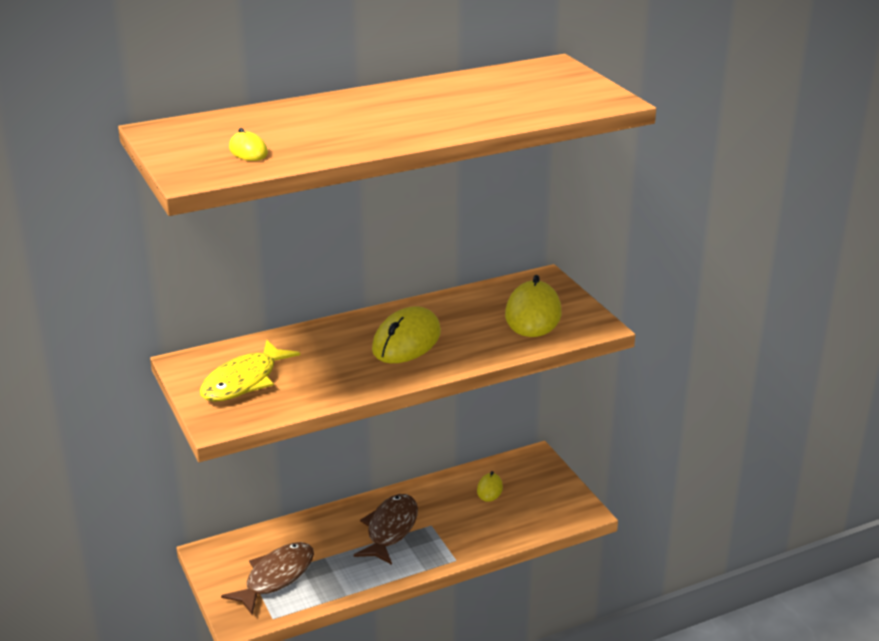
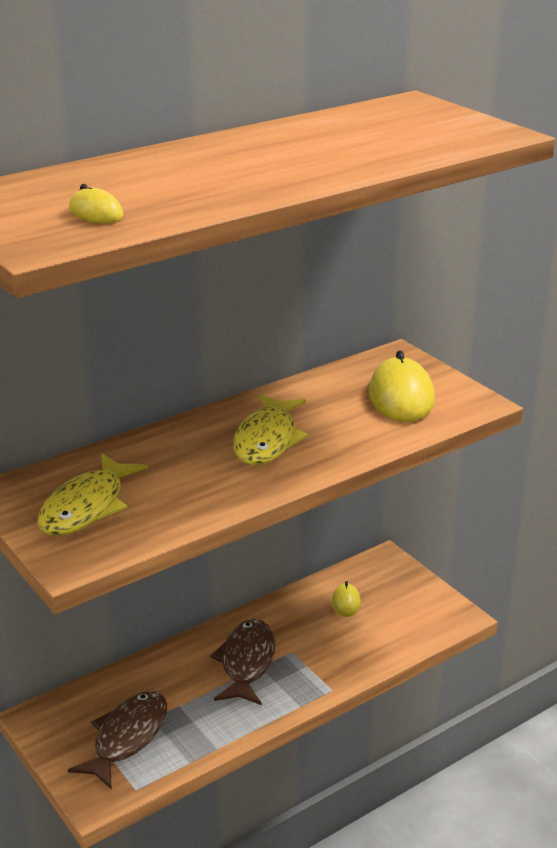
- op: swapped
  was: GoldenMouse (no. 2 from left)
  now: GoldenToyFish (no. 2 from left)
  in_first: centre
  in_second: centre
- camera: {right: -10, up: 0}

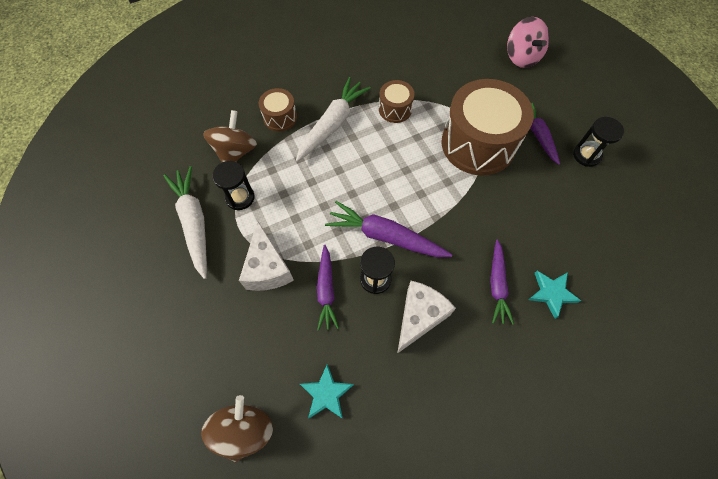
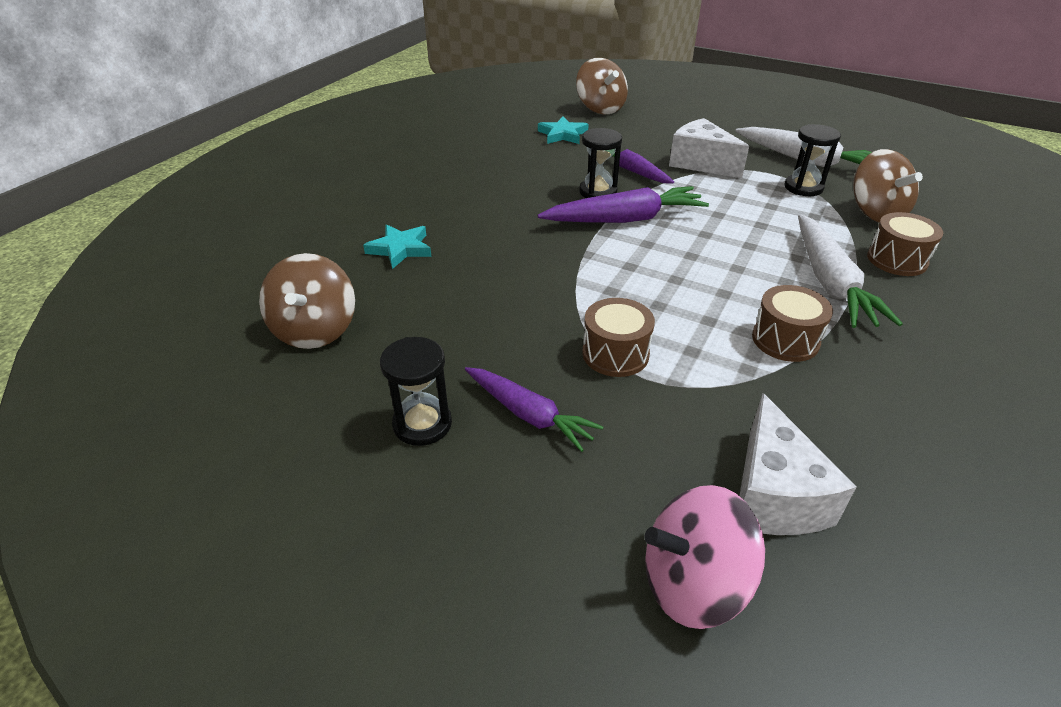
- op: new
  now: RussetWhirligig (no. 1 from left)
  in_second: middle left
- op: scaled
  was: RussetDrum (no. 3 from left in the first image)
  in_first: top right
  in_second: centre
  ratio: 0.47
- op: rotated
  was: RosePinkWhirligig
  in_first: top right
  in_second: bottom centre
  clockwise: -45
- op: shifted
  was: WhiteCheeseWedge (no. 2 from left)
  in_first: centre
  in_second: middle right
- op: gone
  was: PurpleCarrot (no. 3 from left)
  in_first: middle right
- camera: {right: 145, up: -25}

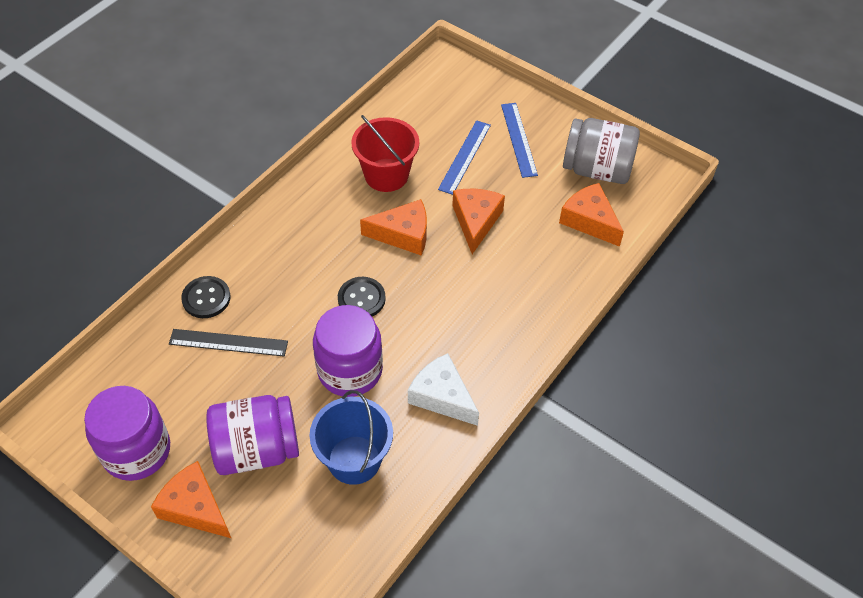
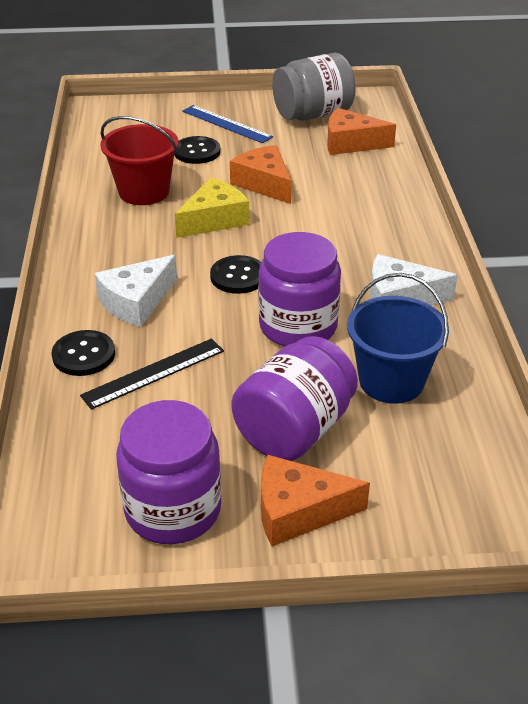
- op: new
  now: WhiteCheeseWedge (no. 1 from left)
  in_second: middle left
- op: swapped
  was: RoyalBlueMeasuringStick (no. 1 from left)
  now: EbonyShirtButton (no. 2 from left)
  in_first: top centre
  in_second: top centre
- op: repainted
  was: OrangeCheeseWedge (no. 2 from left)
  now: GoldenCheeseWedge
  in_first: centre
  in_second: top centre
- camera: {right: -40, up: -15}

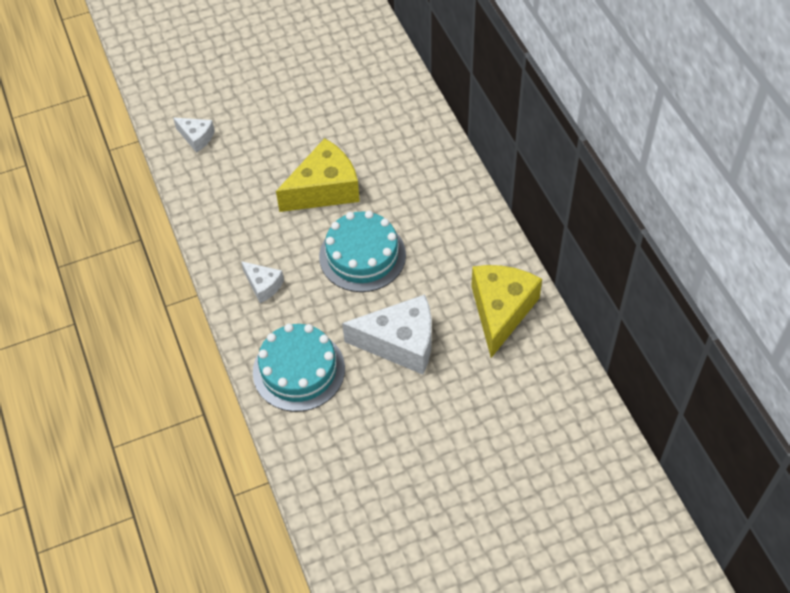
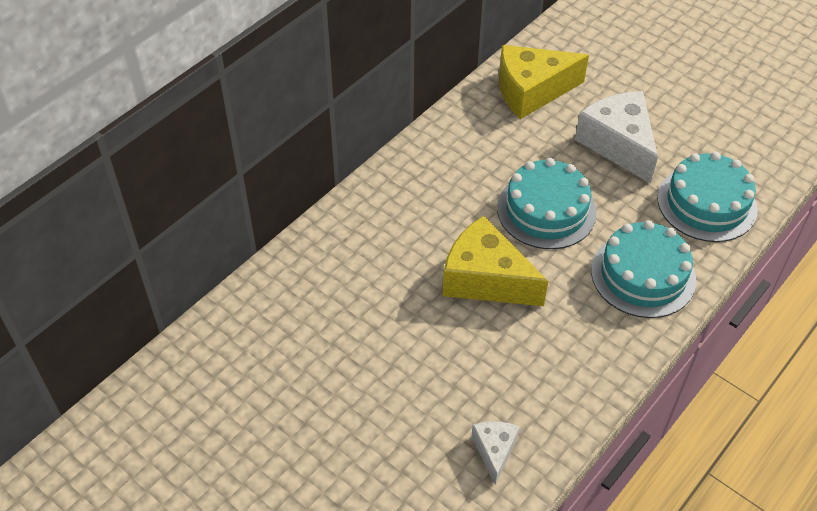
- op: swapped
  was: WhiteCheeseWedge (no. 2 from left)
  now: AquaLayerCake (no. 2 from left)
  in_first: middle left
  in_second: middle right
- camera: {right: -120, up: -5}

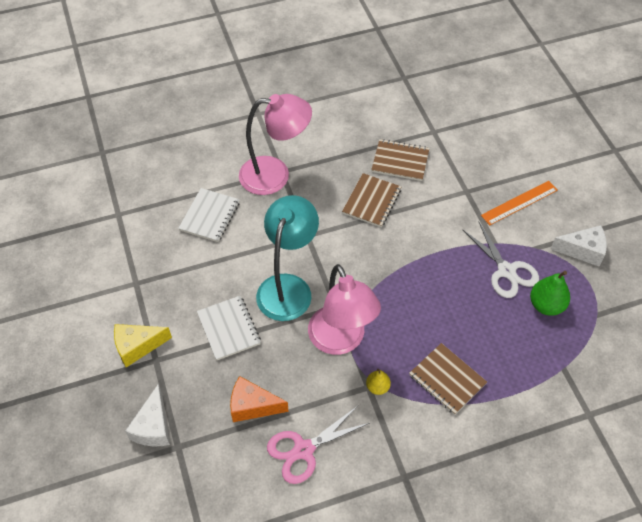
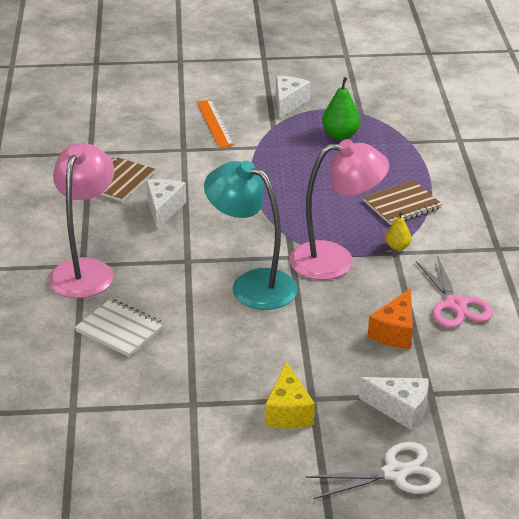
- op: swapped
  was: RussetNotebook (no. 1 from left)
  now: WhiteCheeseWedge (no. 1 from left)
  in_first: centre
  in_second: middle left
- op: shifted
  was: WhitePairOfScissors
  in_first: middle right
  in_second: bottom right
- op: gone
  was: WhiteNotebook (no. 2 from left)
  in_first: centre
- camera: {right: -75, up: -20}

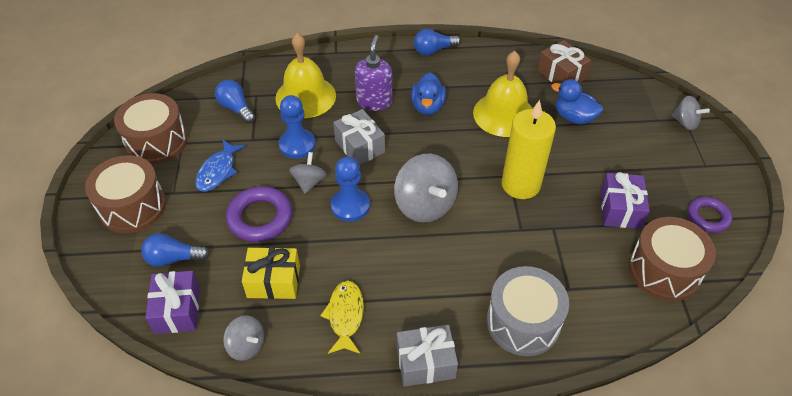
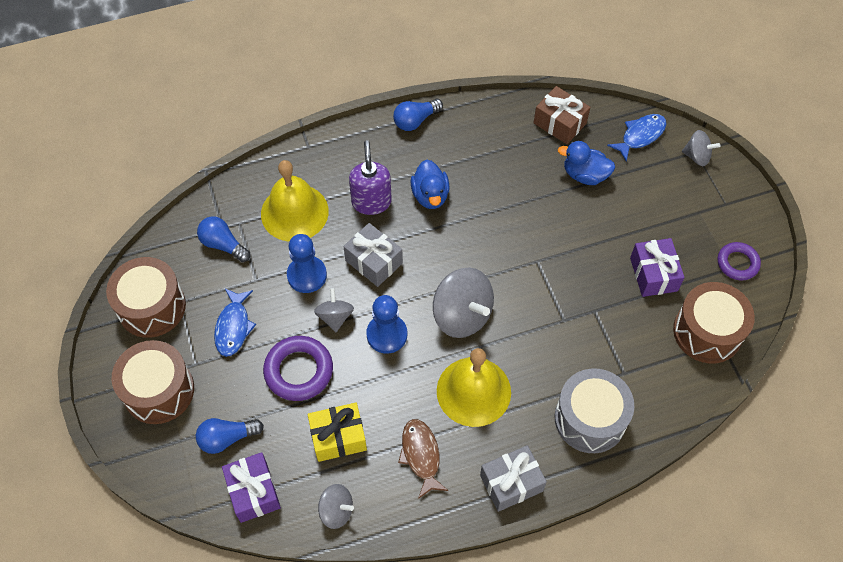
- op: repainted
  was: GoldenToyFish
  now: RussetToyFish
  in_first: bottom centre
  in_second: bottom centre
- op: shifted
  was: GoldenHandBell (no. 2 from left)
  in_first: top centre
  in_second: bottom centre
- op: new
  now: RoyalBlueToyFish (no. 2 from left)
  in_second: top right
- op: gone
  was: GoldenCandle
  in_first: middle right
- camera: {right: -15, up: 10}

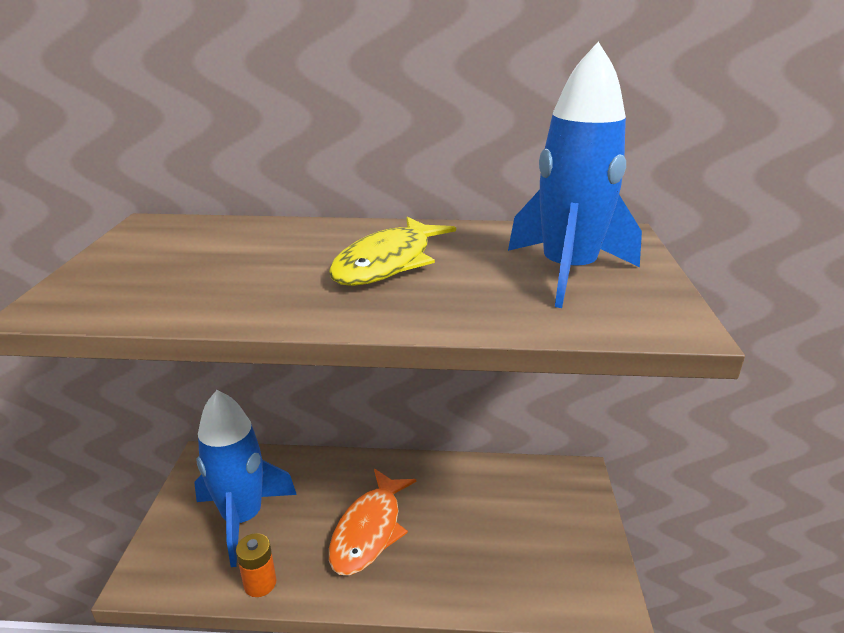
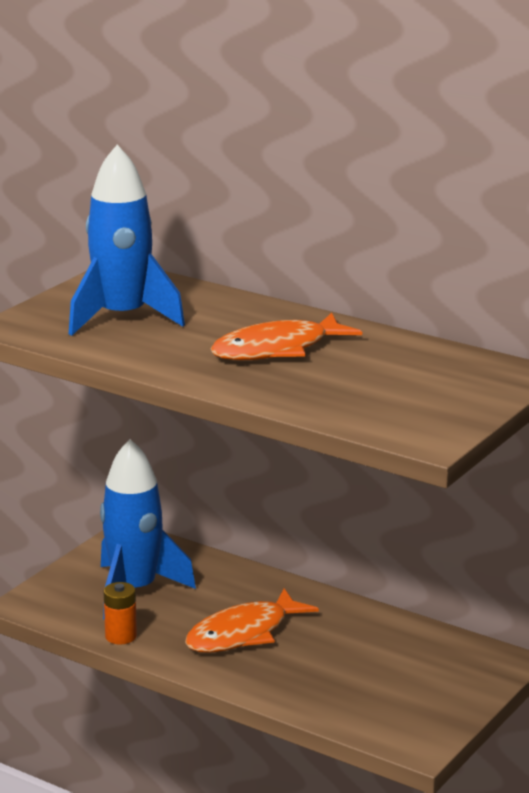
- op: shifted
  was: RoyalBlueSpaceship (no. 2 from left in the first image)
  now: RoyalBlueSpaceship (no. 1 from left)
  in_first: top right
  in_second: top left
- op: repainted
  was: GoldenToyFish
  now: OrangeToyFish (no. 2 from left)
  in_first: centre
  in_second: centre
- camera: {right: 30, up: -5}

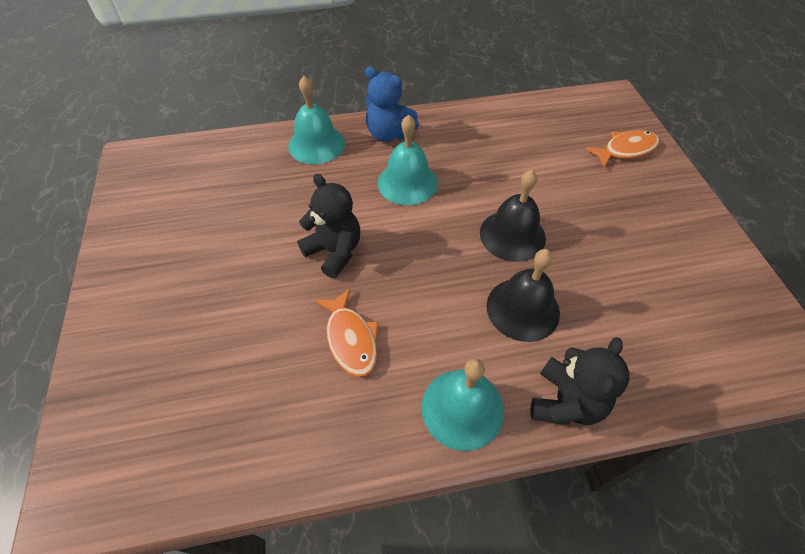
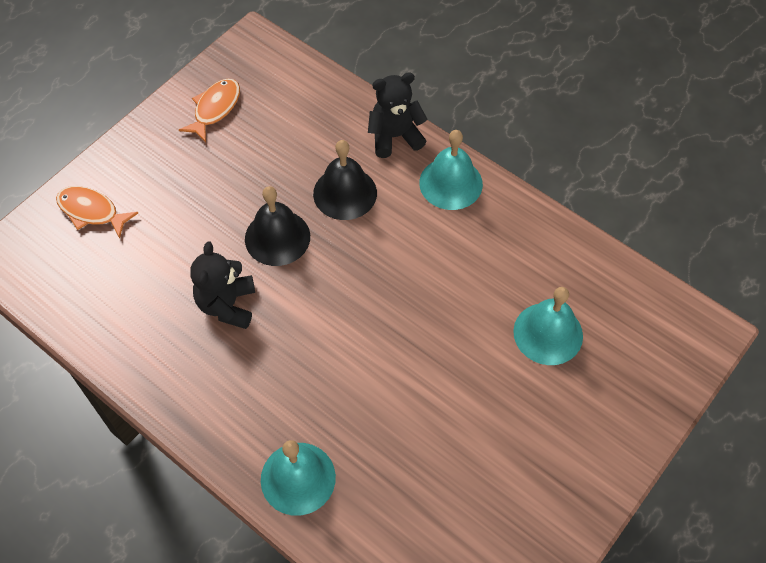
- op: shifted
  was: OrangeToyFish (no. 1 from left in the first image)
  now: OrangeToyFish (no. 2 from left)
  in_first: centre
  in_second: top left
- op: shifted
  was: EbonyStuffedBear (no. 1 from left)
  in_first: centre
  in_second: middle left
- op: shifted
  was: AquaHandBell (no. 2 from left in the first image)
  now: AquaHandBell (no. 3 from left)
  in_first: top centre
  in_second: middle right
- op: gone
  was: RoyalBlueStuffedBear
  in_first: top centre
- camera: {right: -130, up: 5}

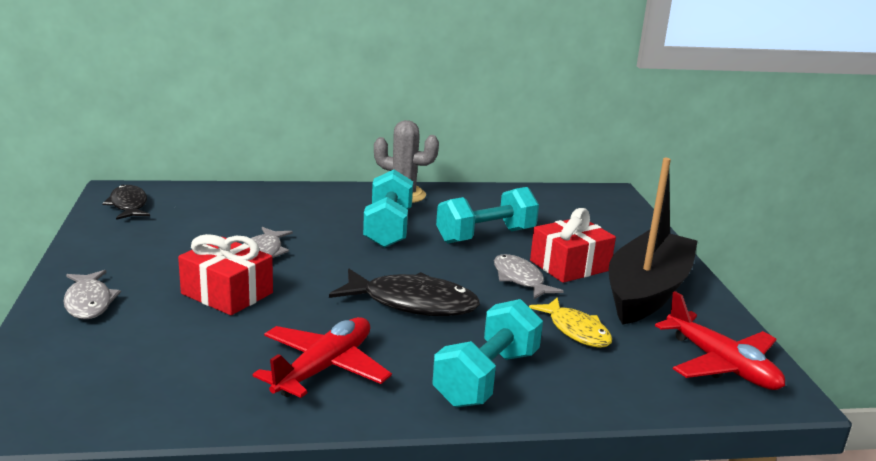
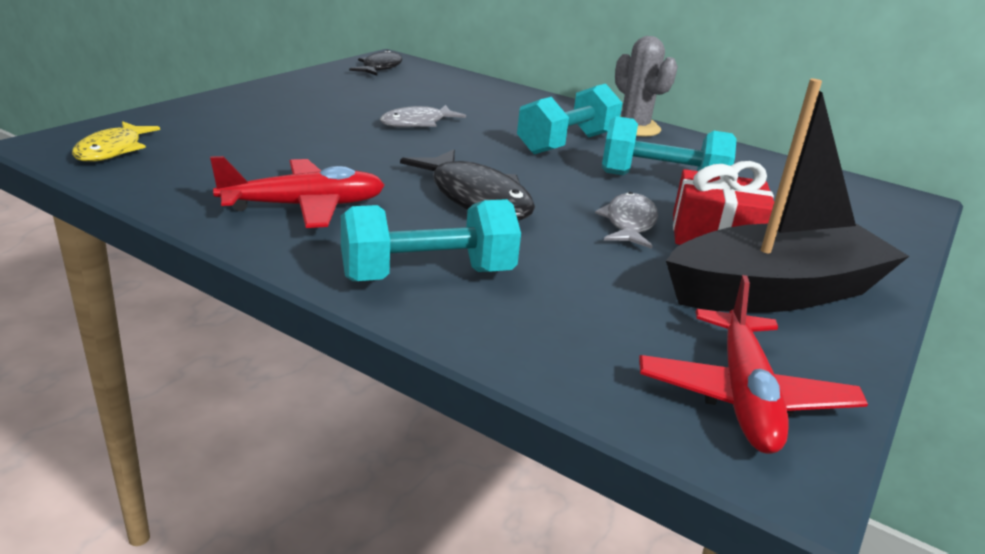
- op: shifted
  was: GoldenToyFish
  in_first: bottom centre
  in_second: top left
- op: gone
  was: GrayToyFish (no. 1 from left)
  in_first: middle left
- op: gone
  was: CrimsonPresent (no. 1 from left)
  in_first: middle left
- camera: {right: 40, up: 5}

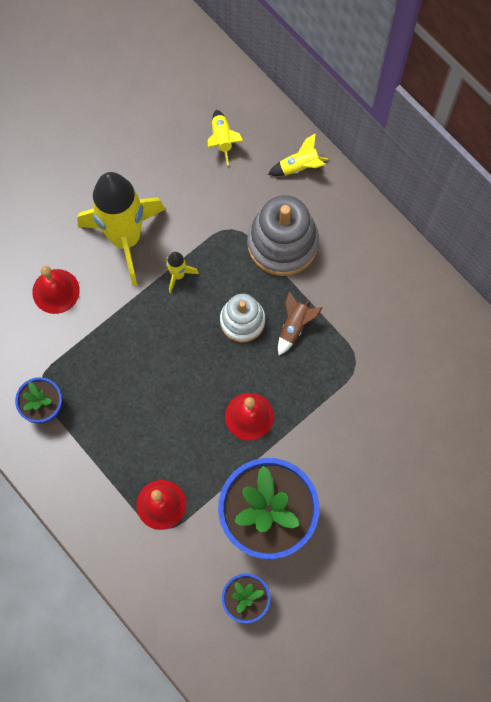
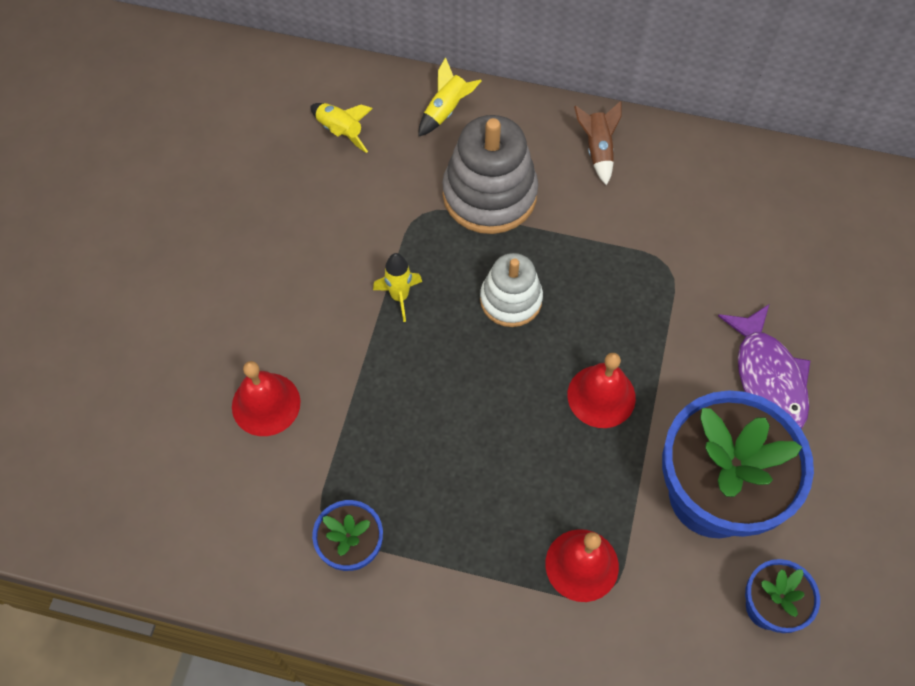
- op: shifted
  was: RussetSpaceship
  in_first: centre
  in_second: top centre
- op: new
  now: PurpleToyFish
  in_second: middle right
- op: gone
  was: GoldenSpaceship (no. 1 from left)
  in_first: top left
- camera: {right: -35, up: -10}

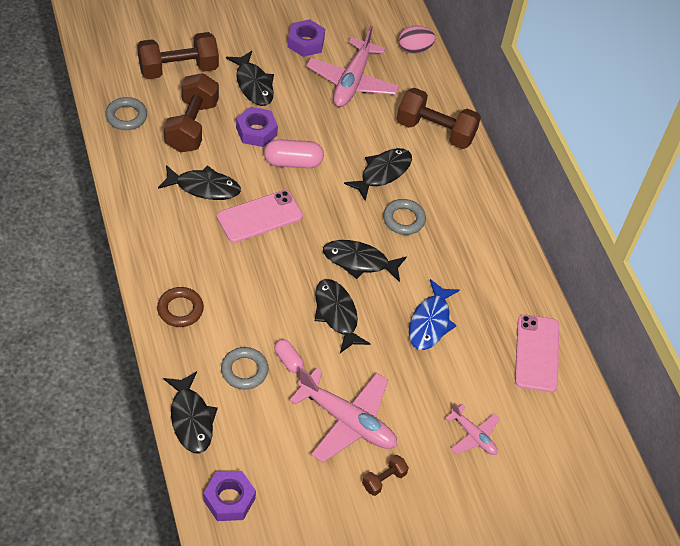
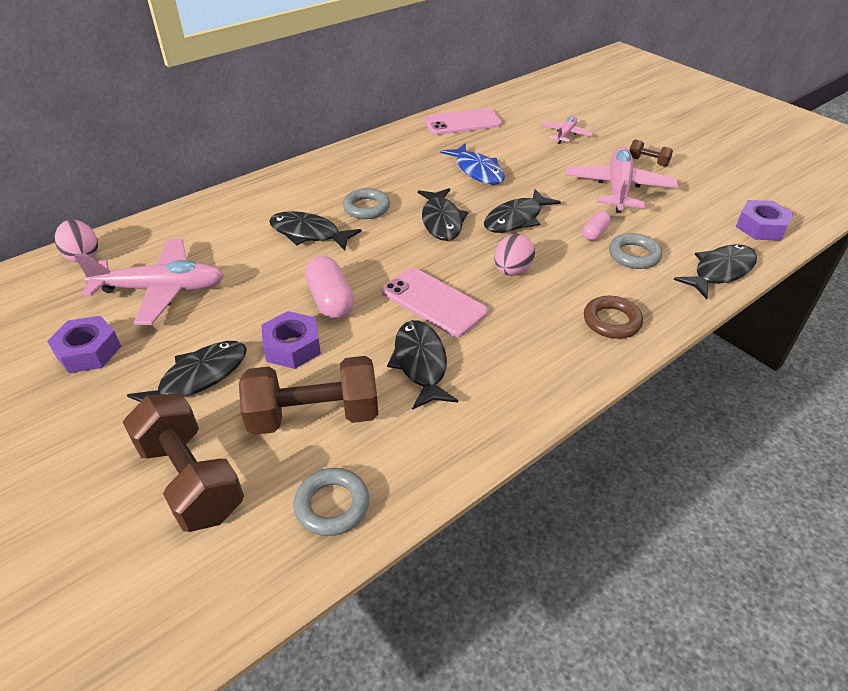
- op: rotated
  was: RoyalBlueToyFish
  in_first: centre
  in_second: top centre
  clockwise: 60
- op: new
  now: RosePinkToyEgg (no. 2 from left)
  in_second: centre
- op: gone
  was: RussetHandWeight (no. 4 from left)
  in_first: top centre
- camera: {right: -105, up: -10}

